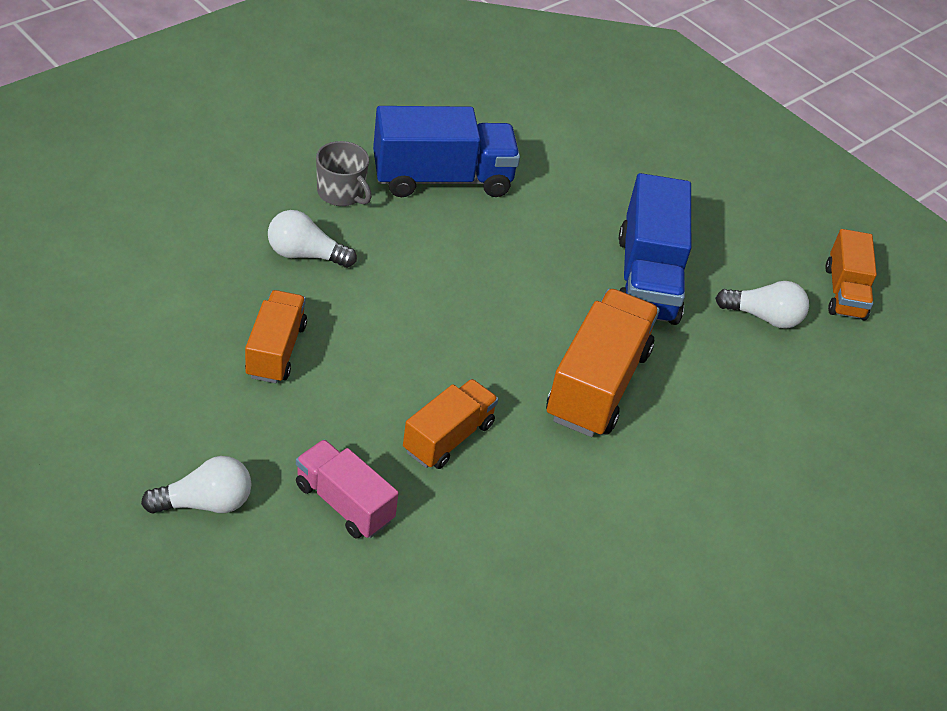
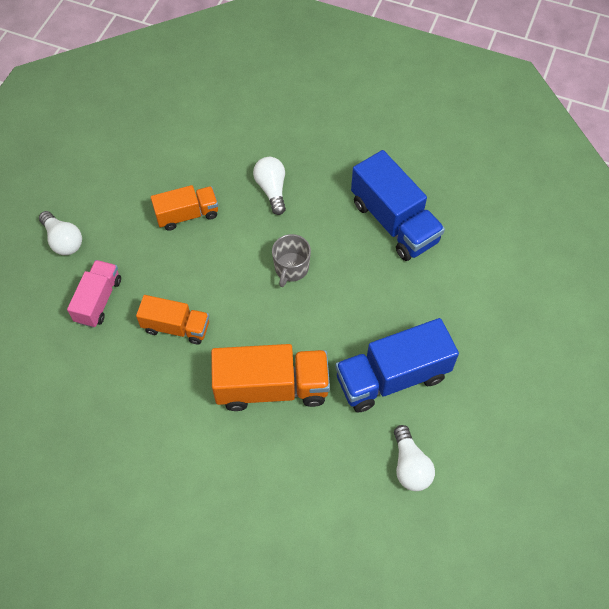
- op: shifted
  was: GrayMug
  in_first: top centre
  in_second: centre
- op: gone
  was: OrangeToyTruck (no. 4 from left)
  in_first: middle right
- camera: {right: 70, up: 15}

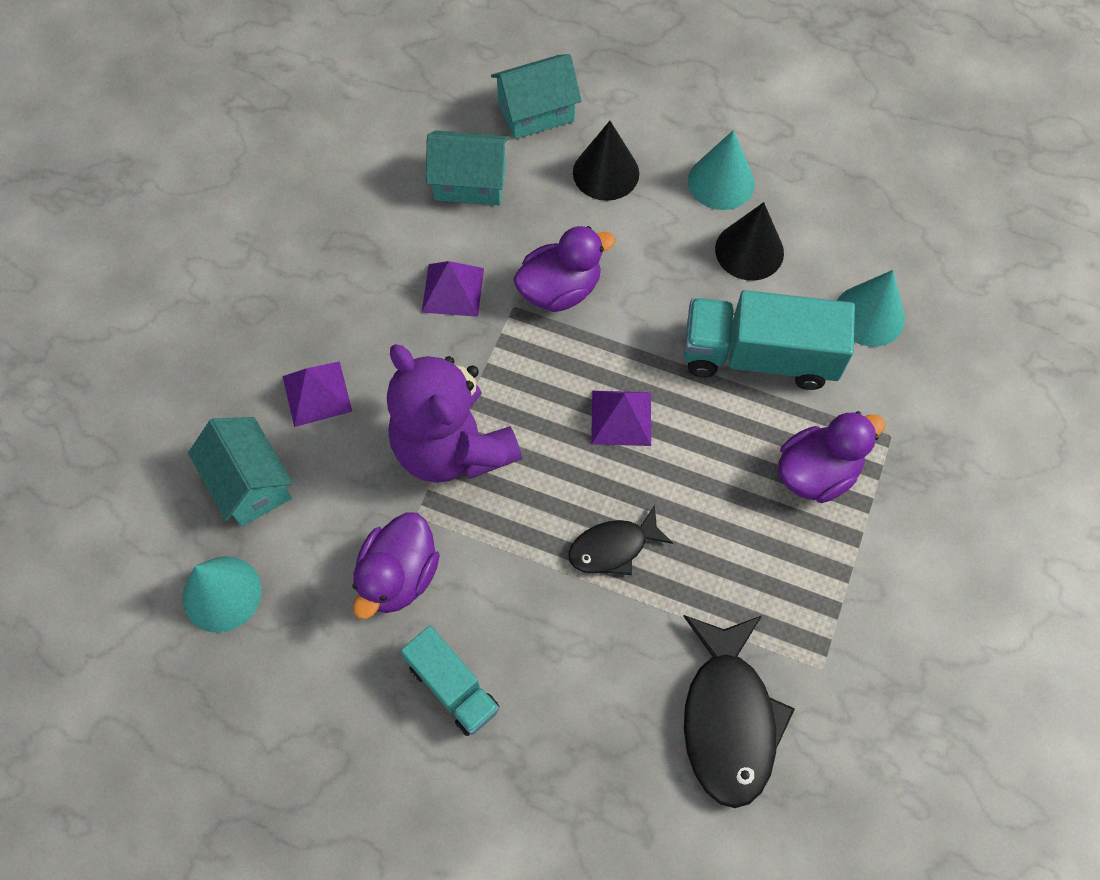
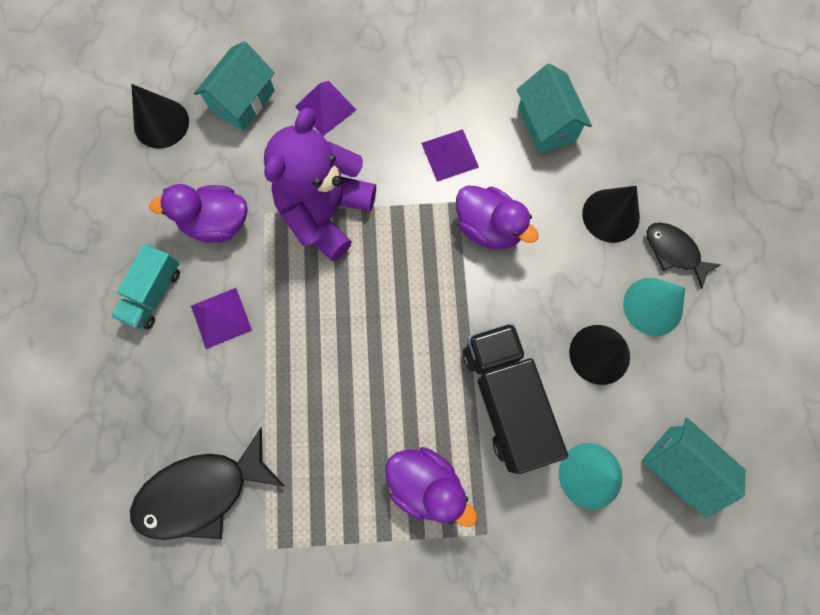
- op: repainted
  was: AquaCone (no. 1 from left)
  now: EbonyCone (no. 1 from left)
  in_first: bottom left
  in_second: top left
- op: shifted
  was: PurplePyramid (no. 3 from left in the first image)
  now: PurplePyramid (no. 1 from left)
  in_first: centre
  in_second: middle left
- op: repainted
  was: AquaToyTruck (no. 2 from left)
  now: EbonyToyTruck
  in_first: middle right
  in_second: centre
- op: shifted
  was: AquaCottage (no. 3 from left)
  in_first: top centre
  in_second: bottom right
- op: shifted
  was: EbonyToyFish (no. 1 from left in the first image)
  now: EbonyToyFish (no. 2 from left)
  in_first: centre
  in_second: middle right
- camera: {right: 65, up: 10}

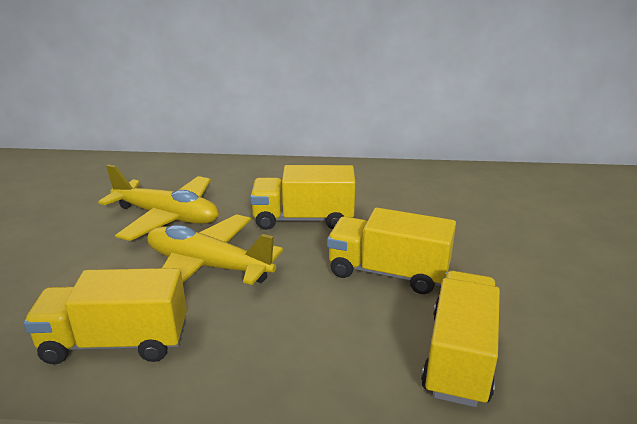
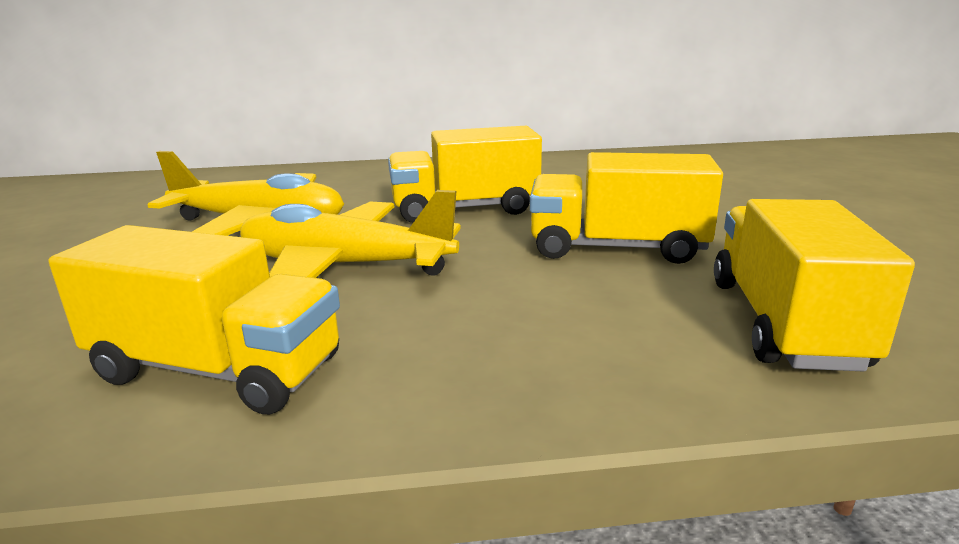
- op: rotated
  was: GoldenToyTruck (no. 1 from left)
  in_first: bottom left
  in_second: middle left
  clockwise: -150
- camera: {right: -10, up: -5}

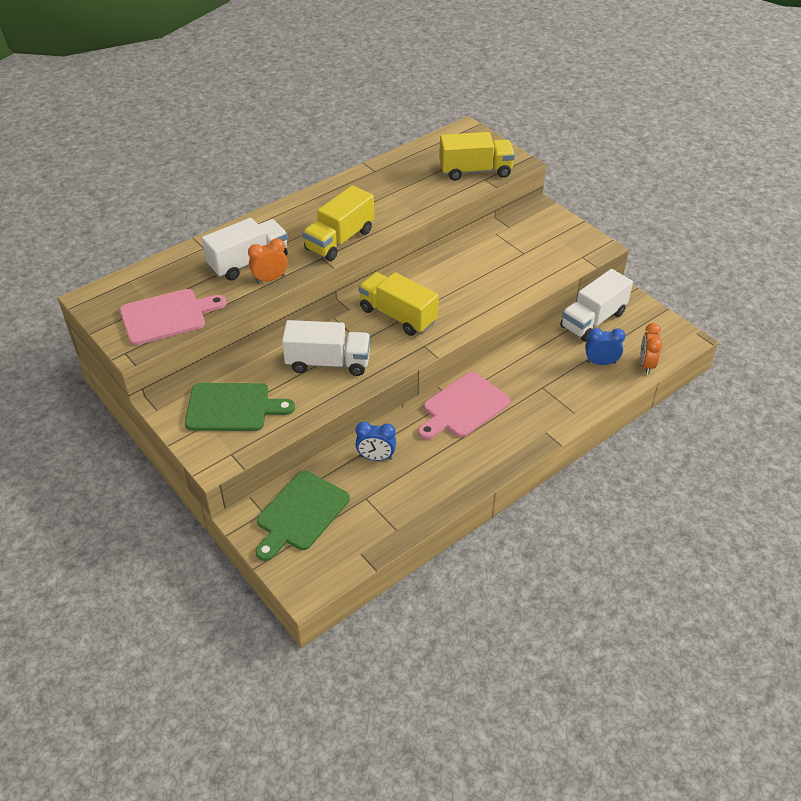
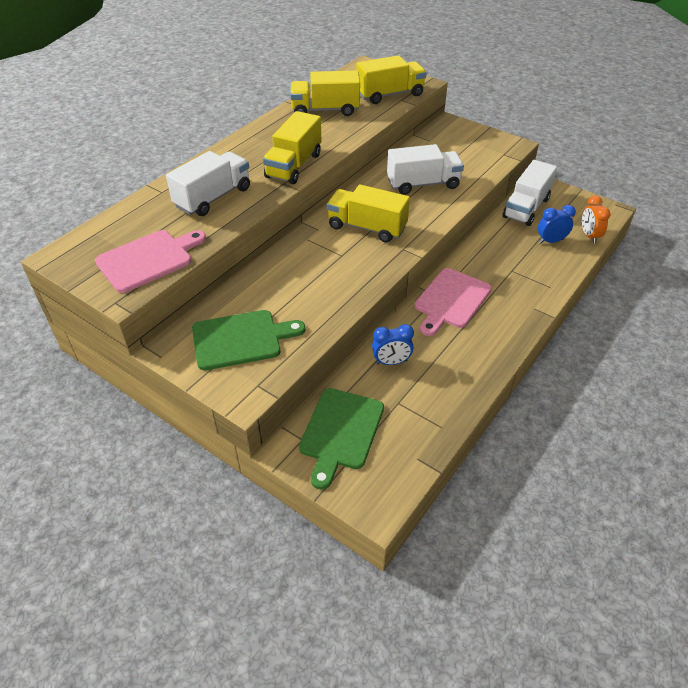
- op: new
  now: GoldenToyTruck (no. 2 from left)
  in_second: top centre
- op: shifted
  was: WhiteToyTruck (no. 2 from left)
  in_first: centre
  in_second: top centre
- op: gone
  was: OrangeBedsideClock (no. 1 from left)
  in_first: top centre
- camera: {right: -15, up: 0}

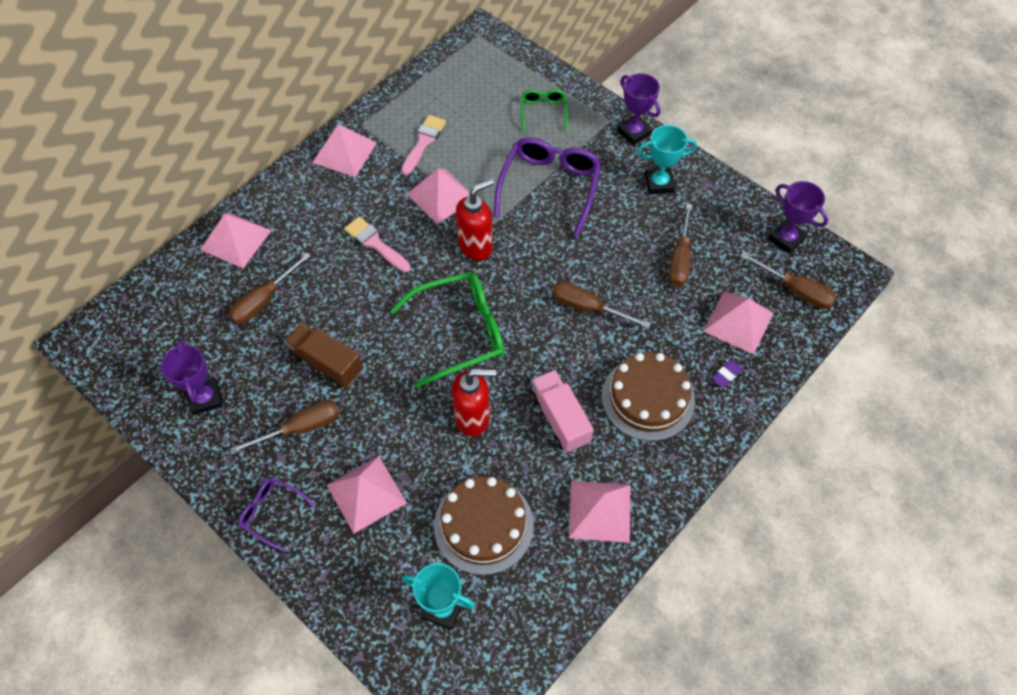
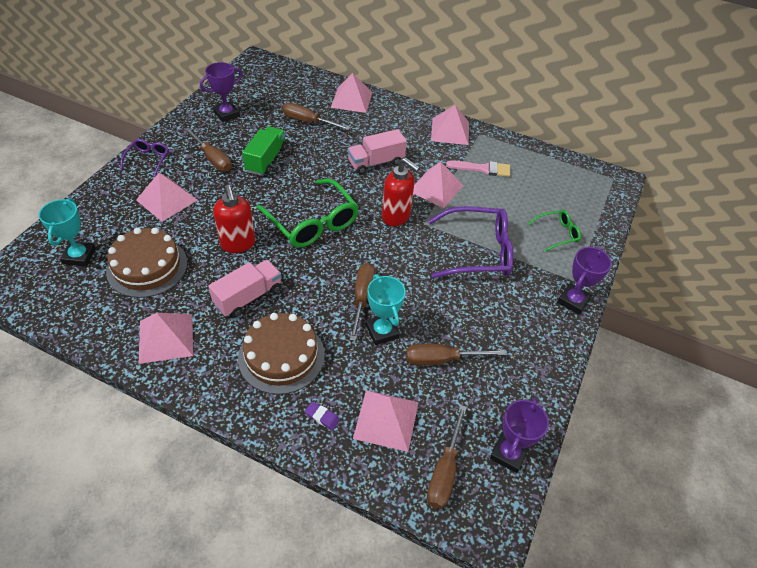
- op: repainted
  was: RussetToyTruck
  now: LeafGreenToyTruck
  in_first: middle left
  in_second: top centre
- op: swapped
  was: RosePinkPaintBrush (no. 1 from left)
  now: RosePinkToyTruck (no. 2 from left)
  in_first: centre
  in_second: top centre
- op: shifted
  was: AquaAwardCup (no. 2 from left)
  in_first: top centre
  in_second: centre
- camera: {right: 70, up: -10}

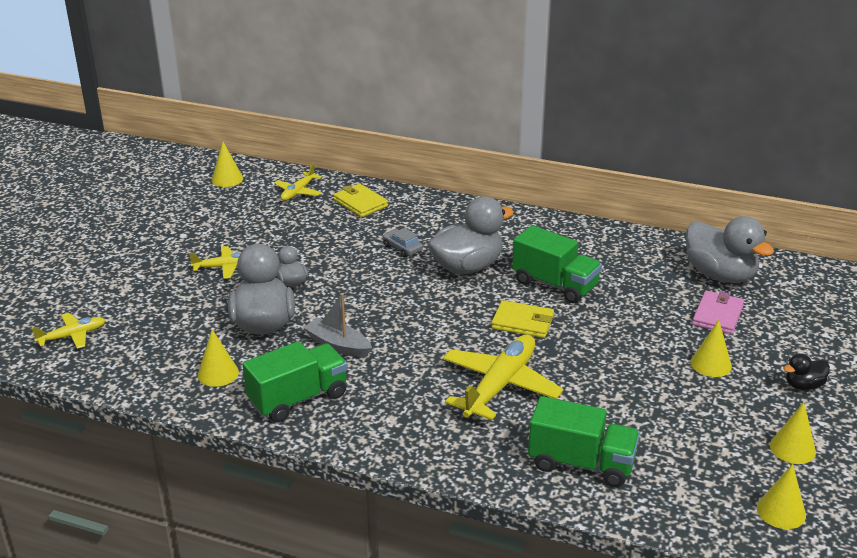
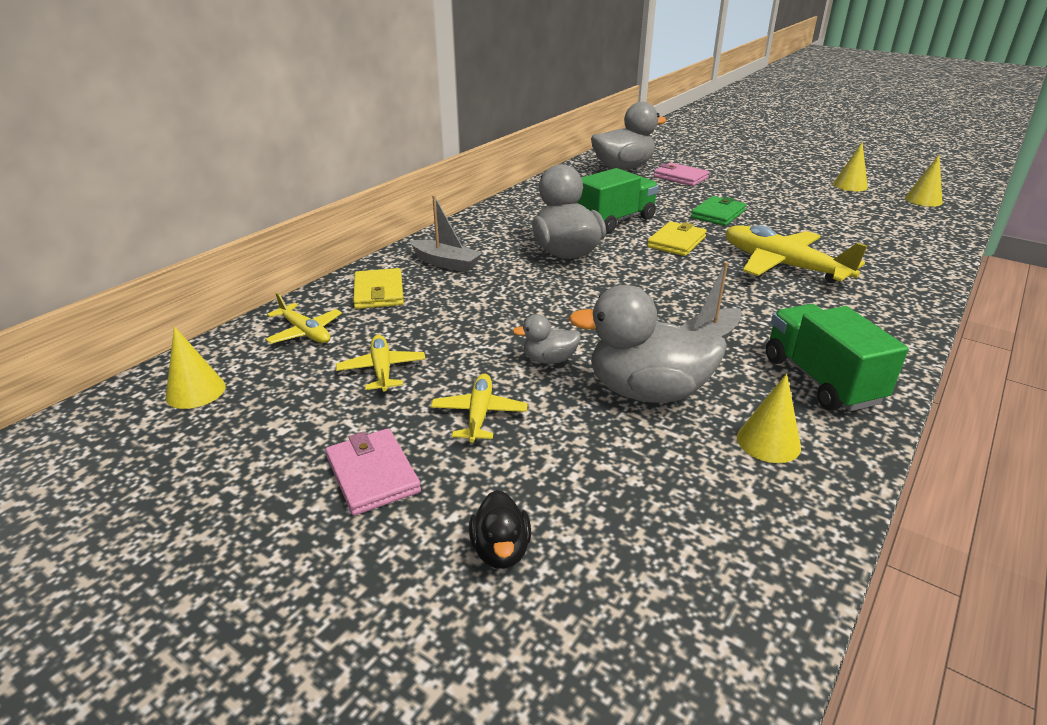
- op: new
  now: RosePinkBillfold (no. 1 from left)
  in_second: centre
- op: shifted
  was: GoldenAeroplane (no. 1 from left in the first image)
  now: GoldenAeroplane (no. 2 from left)
  in_first: middle left
  in_second: centre
- op: rotated
  was: GoldenBillfold (no. 1 from left)
  in_first: centre
  in_second: centre
  clockwise: -75
- op: new
  now: GraySailboat (no. 1 from left)
  in_second: top centre
- op: shifted
  was: EbonyDuck
  in_first: middle right
  in_second: bottom centre
- op: new
  now: LeafGreenBillfold
  in_second: top right
- op: gone
  was: GrayAutomobile
  in_first: centre
- op: gone
  was: LeafGreenToyTruck (no. 3 from left)
  in_first: bottom right
- op: gone
  was: GoldenCone (no. 3 from left)
  in_first: middle right
- camera: {right: -75, up: 0}

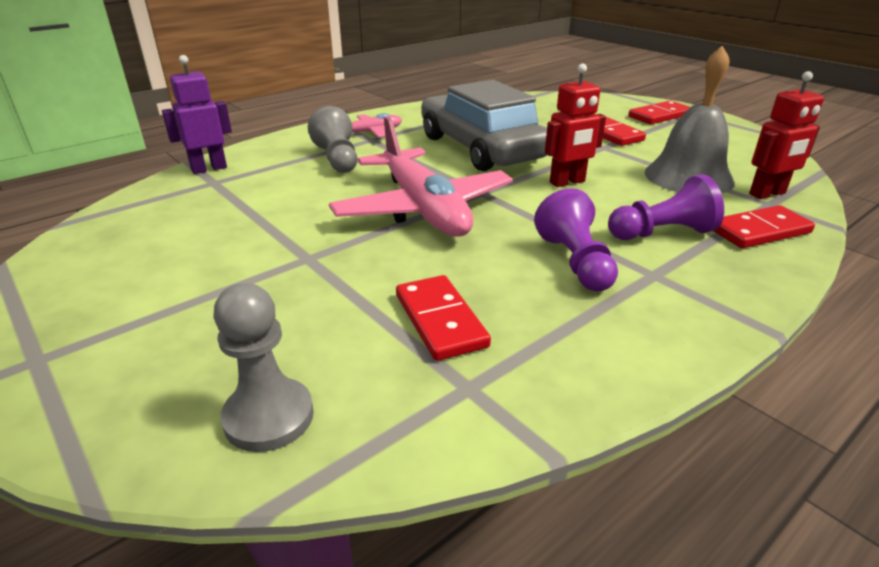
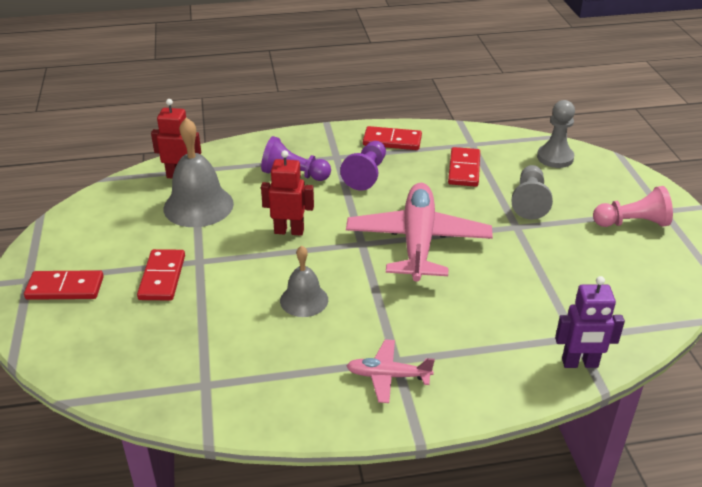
- op: swapped
  was: GrayAutomobile
  now: GrayHandBell (no. 2 from left)
  in_first: top centre
  in_second: centre
- op: shifted
  was: CrimsonDominoTile (no. 4 from left in the first image)
  now: CrimsonDominoTile (no. 3 from left)
  in_first: middle right
  in_second: top centre
- op: shifted
  was: GrayChessPawn (no. 2 from left in the first image)
  now: GrayChessPawn (no. 1 from left)
  in_first: top centre
  in_second: middle right
- op: new
  now: RosePinkChessPawn
  in_second: middle right
- camera: {right: -150, up: 5}

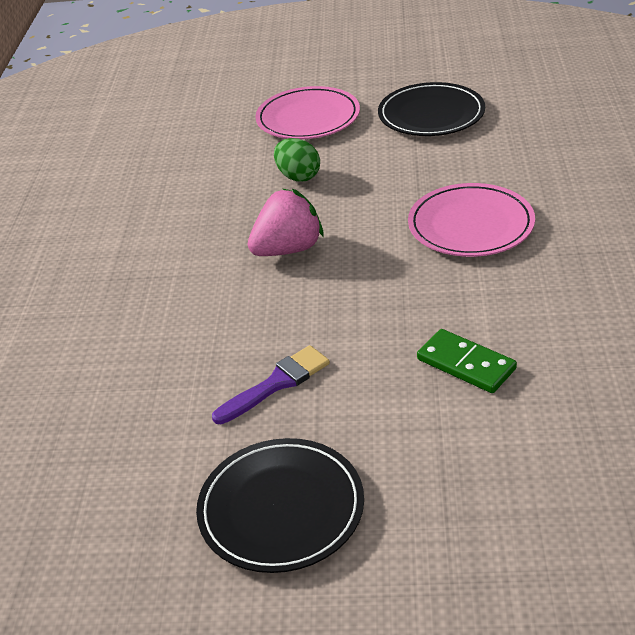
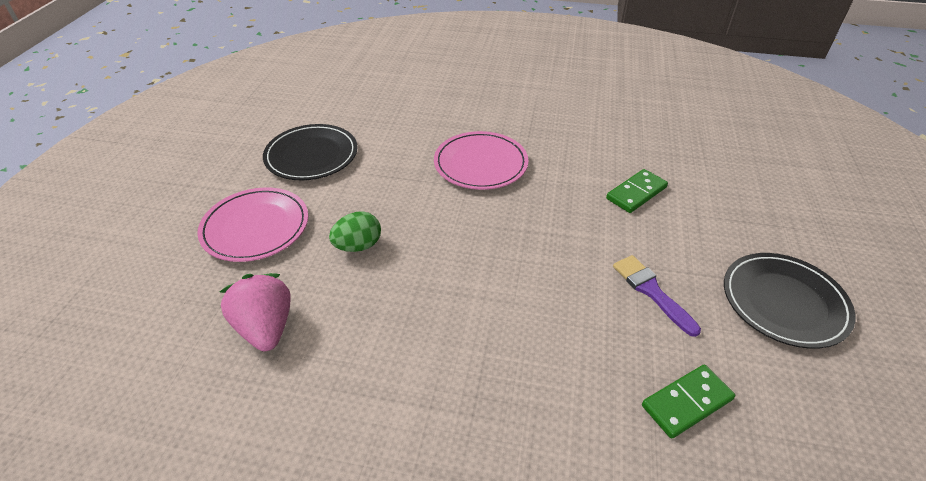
- op: shifted
  was: RosePinkStrawberry
  in_first: centre
  in_second: middle left
- op: new
  now: LeafGreenDominoTile (no. 2 from left)
  in_second: bottom right
- camera: {right: -85, up: 5}

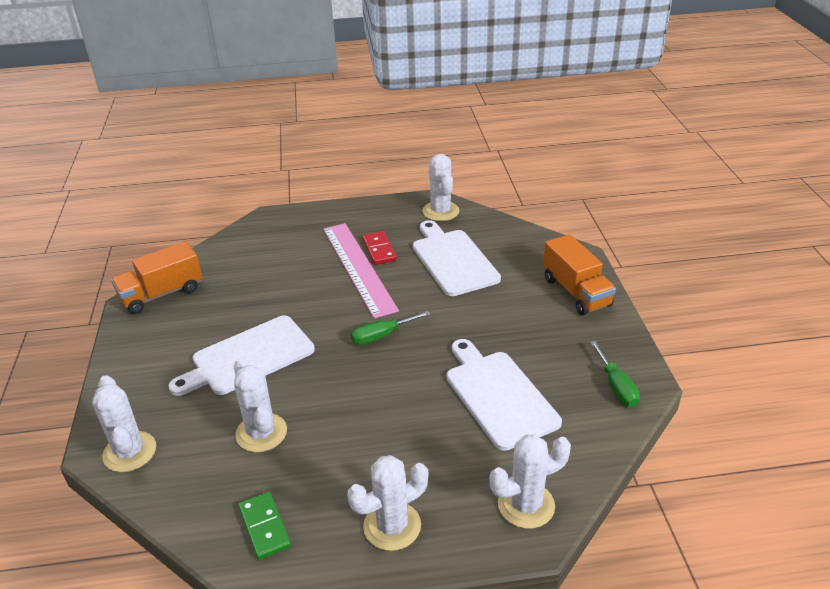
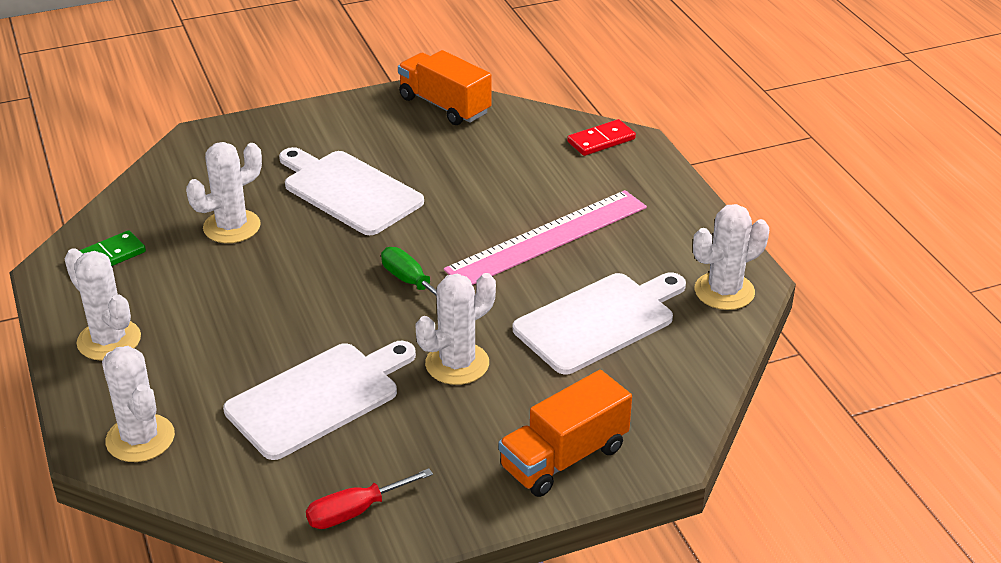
- op: repainted
  was: LeafGreenScrewdriver (no. 2 from left)
  now: CrimsonScrewdriver
  in_first: middle right
  in_second: bottom centre
- op: shifted
  was: WhitePricklyPlant (no. 1 from left in the first image)
  now: WhitePricklyPlant (no. 4 from left)
  in_first: bottom left
  in_second: centre
- op: shifted
  was: CrimsonDominoTile
  in_first: centre
  in_second: top centre
- camera: {right: 75, up: 0}

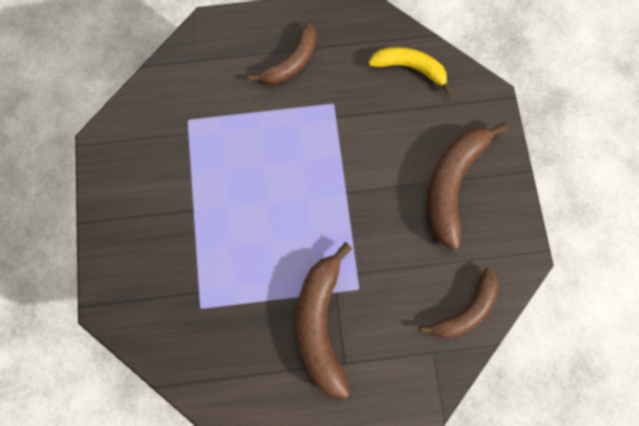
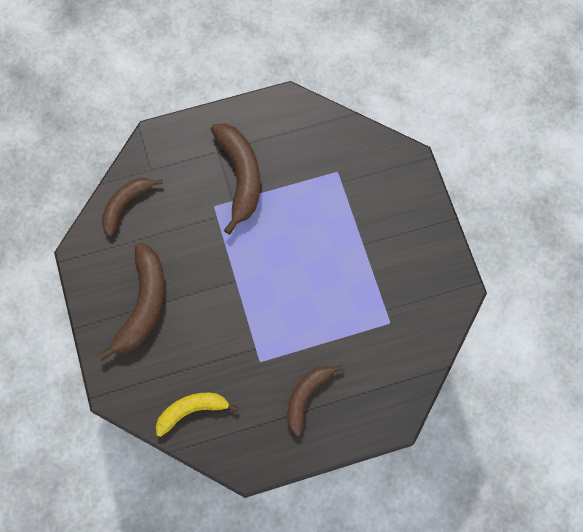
- op: rotated
  was: GoldenBanana
  in_first: top centre
  in_second: bottom centre
  clockwise: 150
- camera: {right: 170, up: -5}

